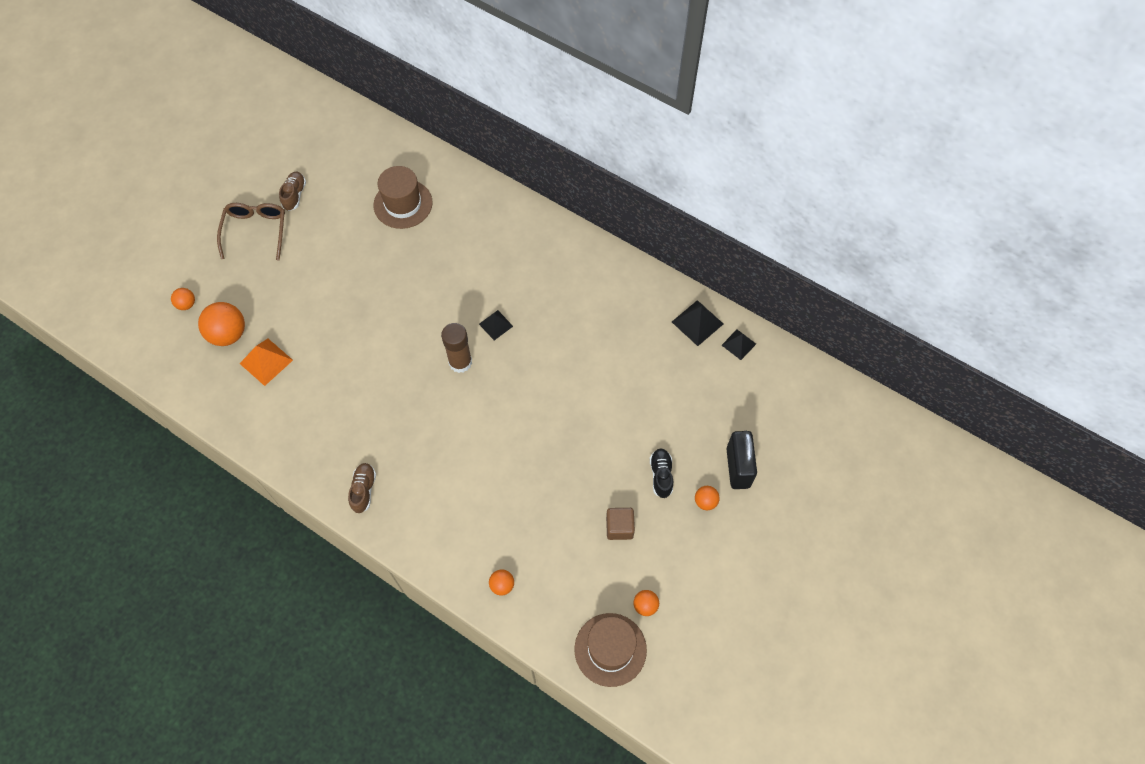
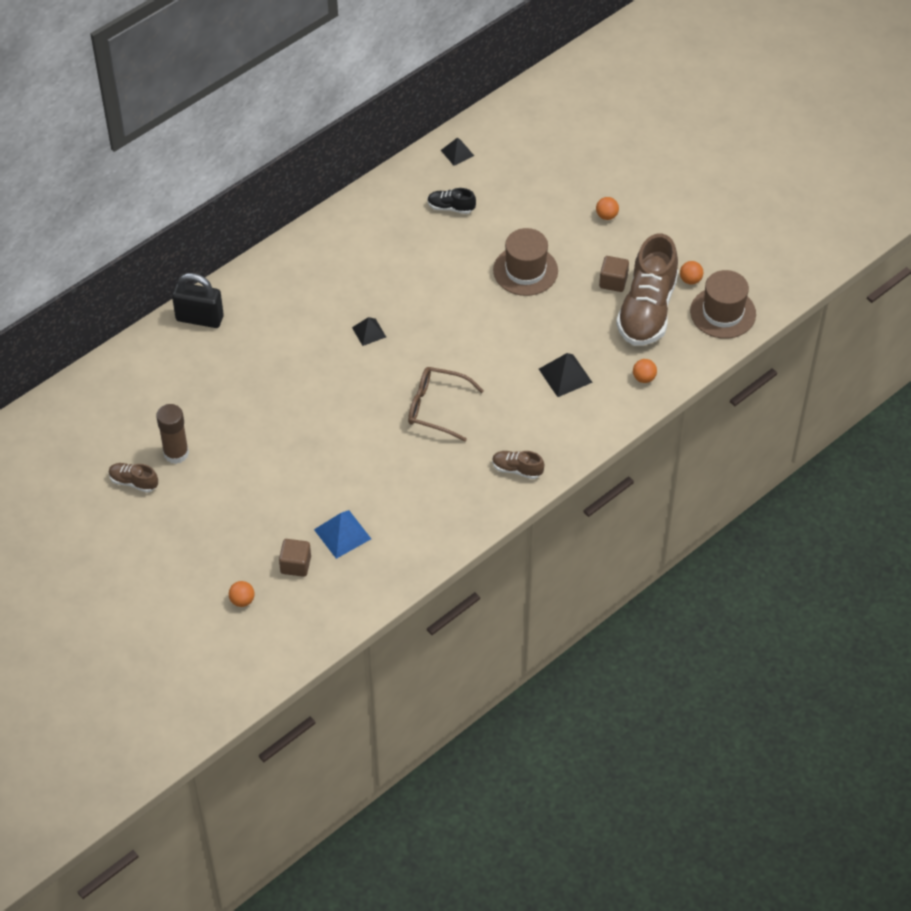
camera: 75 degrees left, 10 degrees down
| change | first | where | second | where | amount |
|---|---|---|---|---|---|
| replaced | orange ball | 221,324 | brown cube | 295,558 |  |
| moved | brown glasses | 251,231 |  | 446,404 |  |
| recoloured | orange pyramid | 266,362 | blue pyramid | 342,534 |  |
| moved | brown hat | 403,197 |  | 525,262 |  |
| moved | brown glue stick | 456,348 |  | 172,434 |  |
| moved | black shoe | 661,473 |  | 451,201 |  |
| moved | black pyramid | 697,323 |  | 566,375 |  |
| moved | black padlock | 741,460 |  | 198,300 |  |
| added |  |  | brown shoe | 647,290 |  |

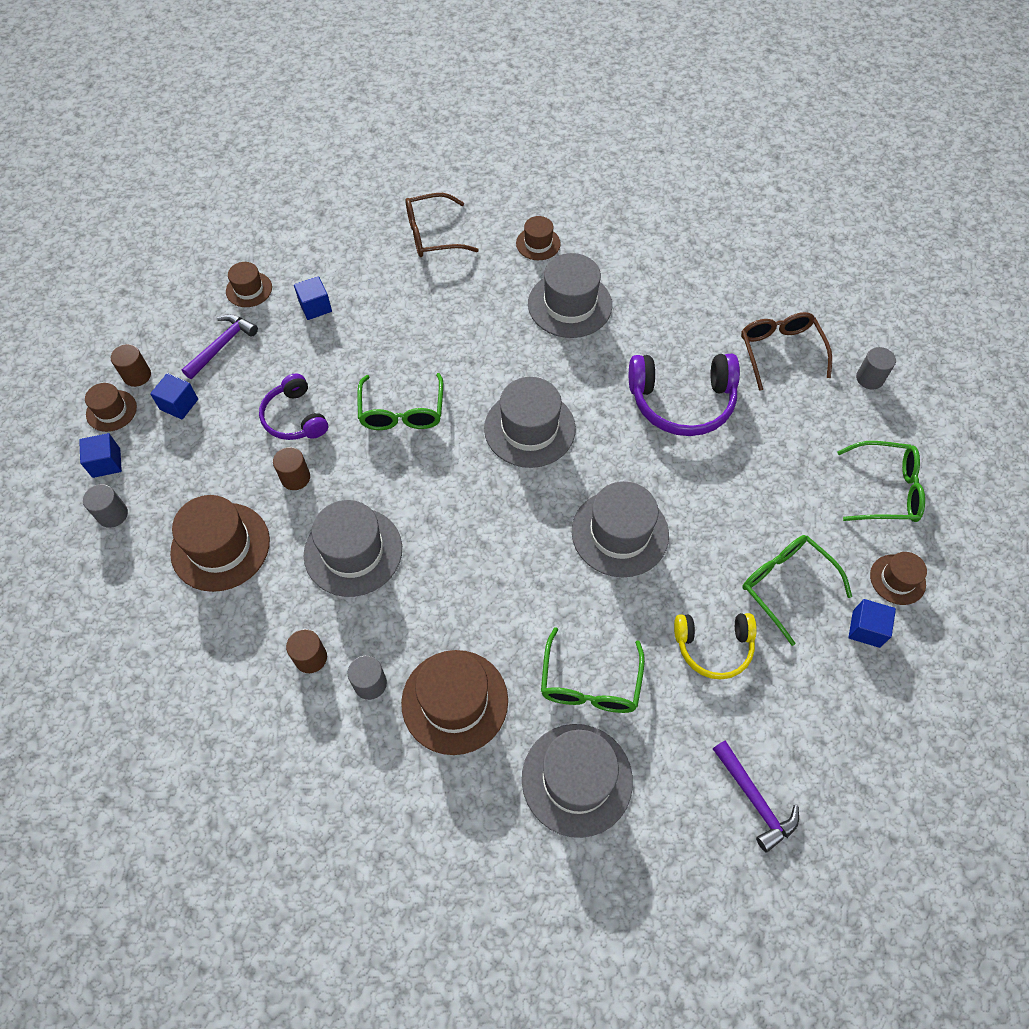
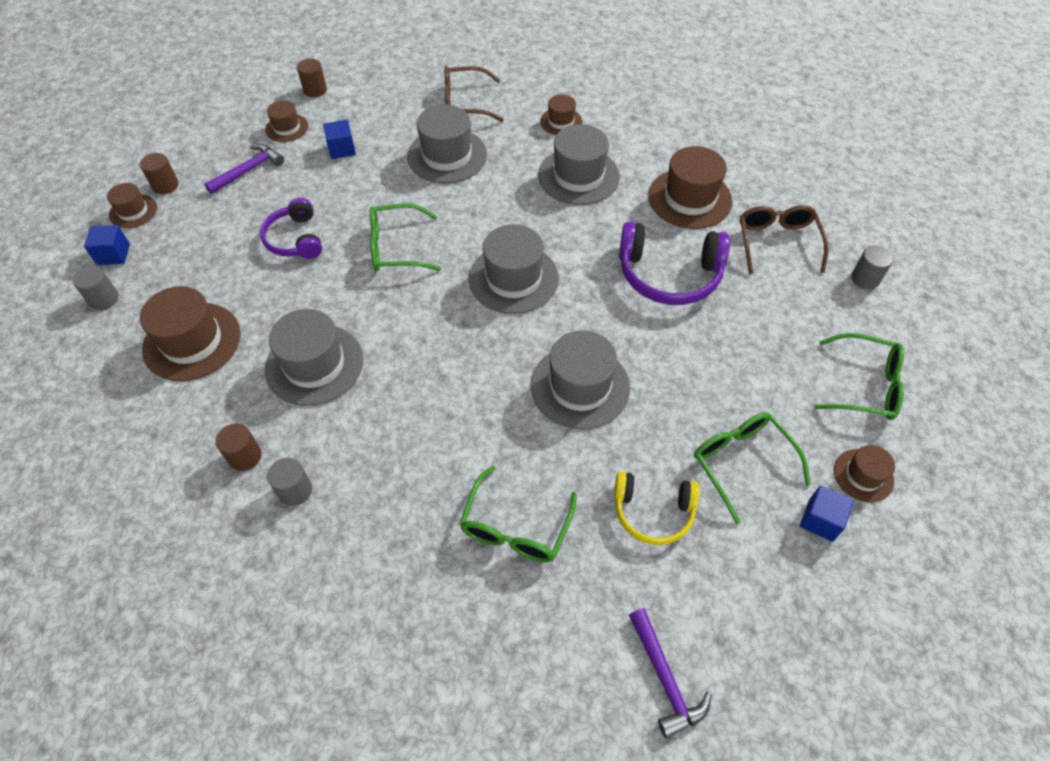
camera: 10 degrees right, 5 degrees down
| change | first | where | second | where | amount |
|---|---|---|---|---|---|
| removed | blue cube | 174,396 |  |  |  |
| moved | brown cylinder | 291,468 |  | 312,78 |  |
| turned | green glasses | 400,401 |  | 405,238 | 75 degrees clockwise |
| moved | brown hat | 454,702 |  | 690,187 |  |
| moved | grey hat | 577,781 |  | 447,144 |  |

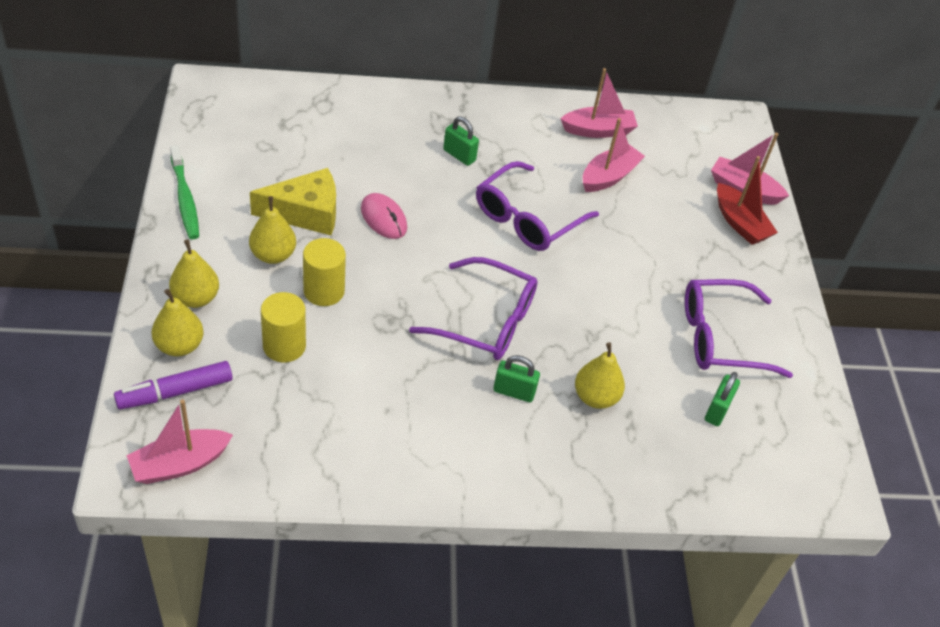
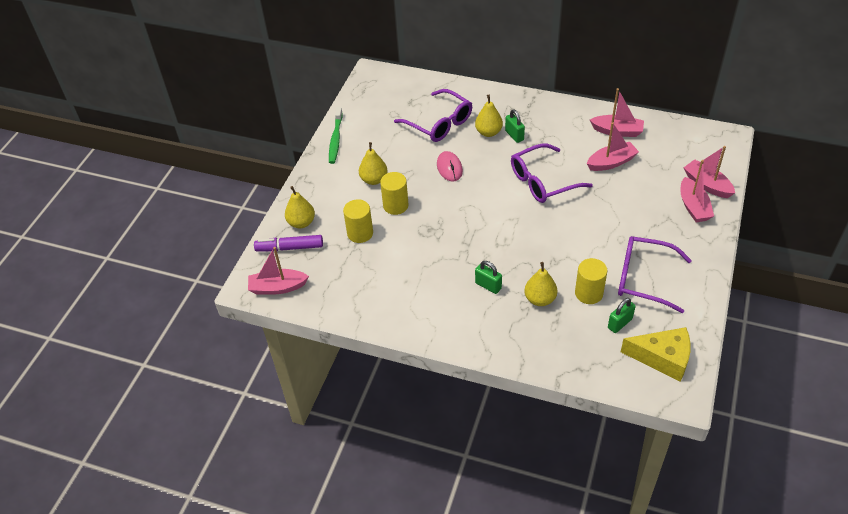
camera: 30 degrees right, 0 degrees up
| change | first | where | second | where | amount |
|---|---|---|---|---|---|
| moved | yellow pear | 194,273 |  | 489,116 |  |
| moved | yellow cheese | 293,201 |  | 656,354 |  |
| moved | purple glasses | 473,308 |  | 433,115 |  |
| recoloured | red boat | 747,200 | pink boat | 697,191 |  |
| added |  |  | yellow cylinder | 591,281 |  |

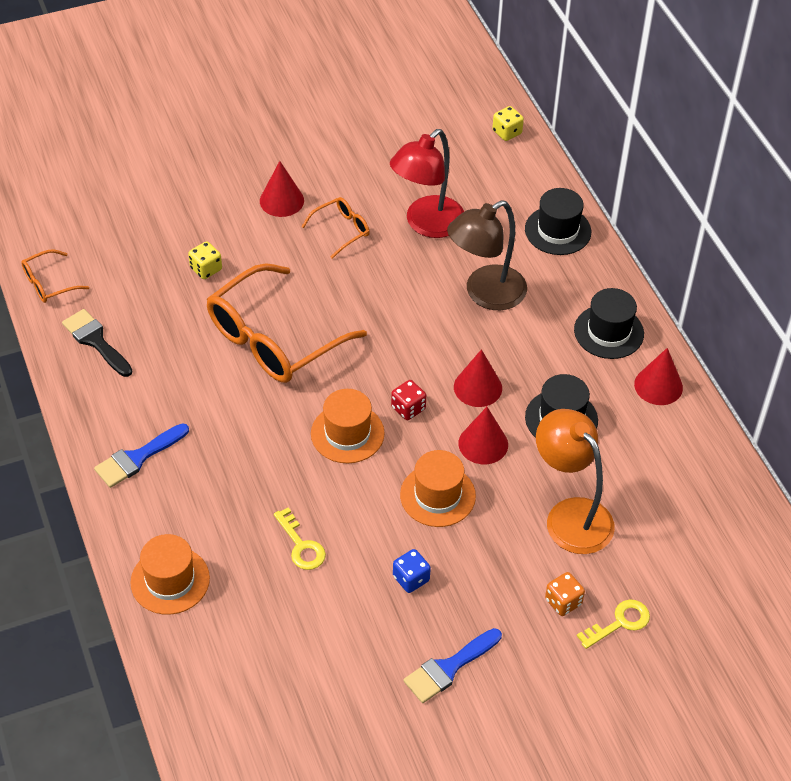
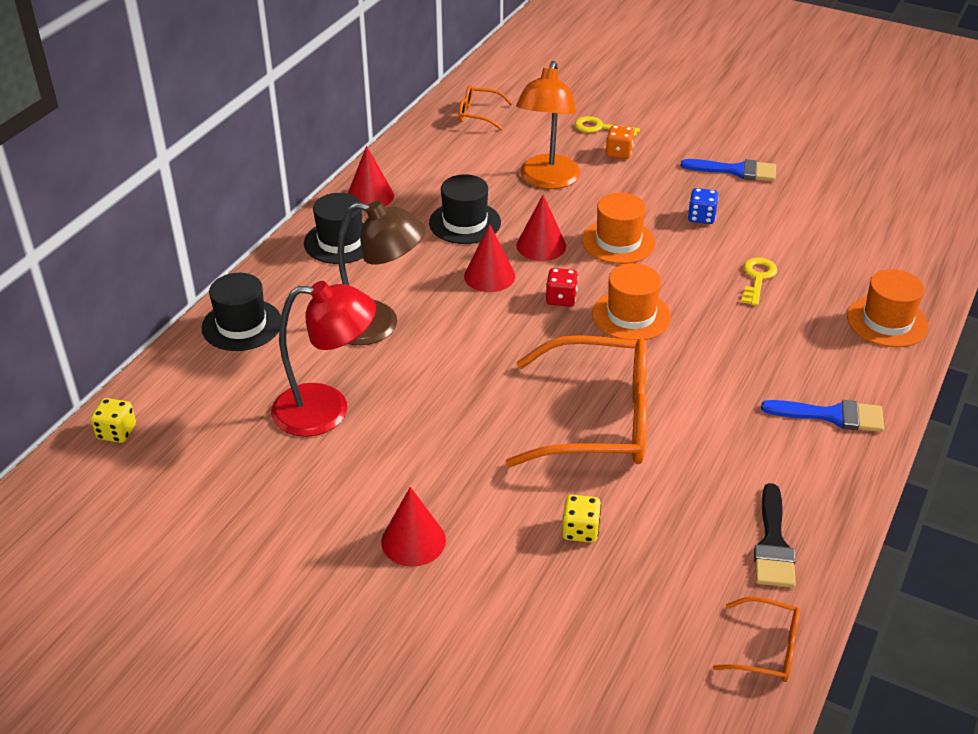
camera: 130 degrees left, 10 degrees down
| change | first | where | second | where | amount |
|---|---|---|---|---|---|
| moved | orange glasses | 336,228 |  | 485,107 |  |

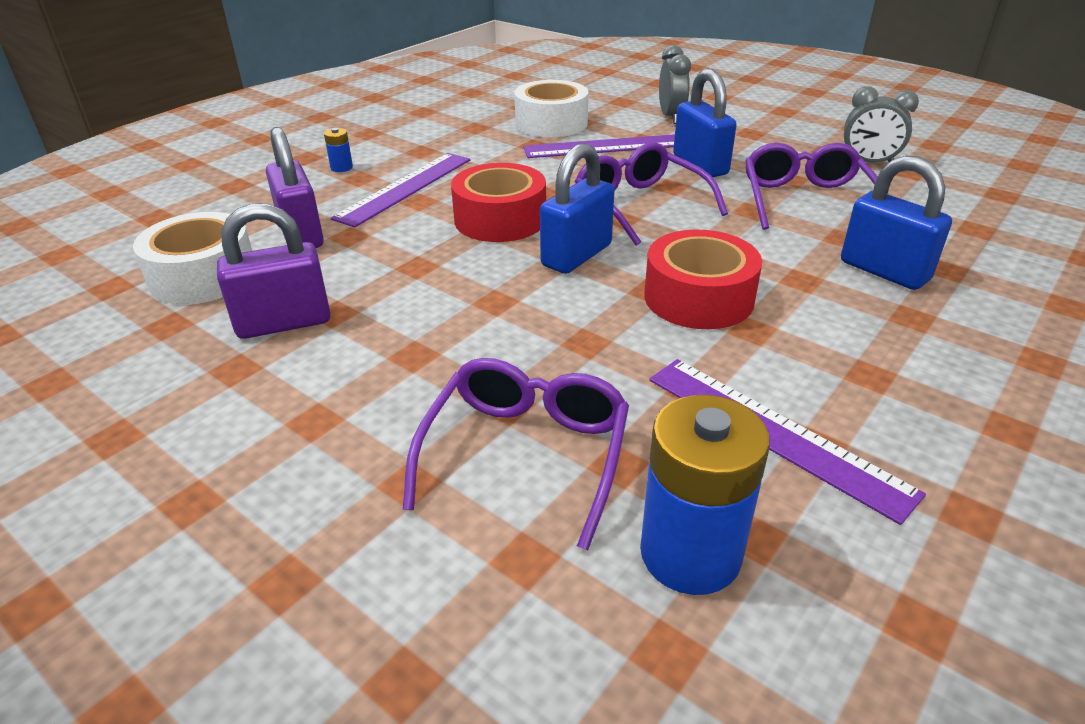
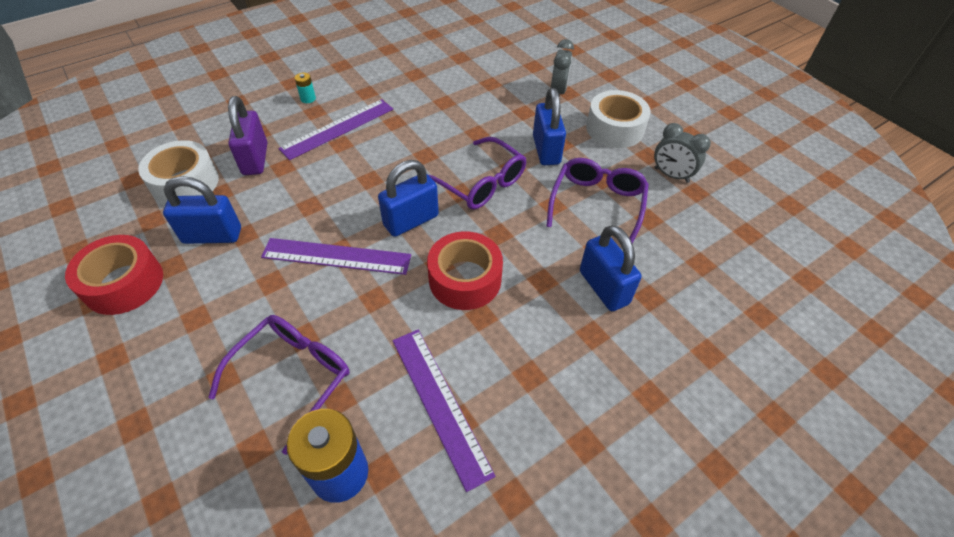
camera: 15 degrees right, 15 degrees up
| change | first | where | second | where | amount |
|---|---|---|---|---|---|
| recoloured | purple padlock | 274,271 | blue padlock | 202,210 |  |
| recoloured | blue battery | 338,150 | turquoise battery | 305,88 |  |
| moved | red tape | 498,202 |  | 114,275 |  |
| moved | white tape | 551,108 |  | 618,119 |  |
| moved | purple ruler | 599,146 |  | 336,256 |  |
| turned | purple glasses | 651,193 |  | 478,173 | 150 degrees clockwise |

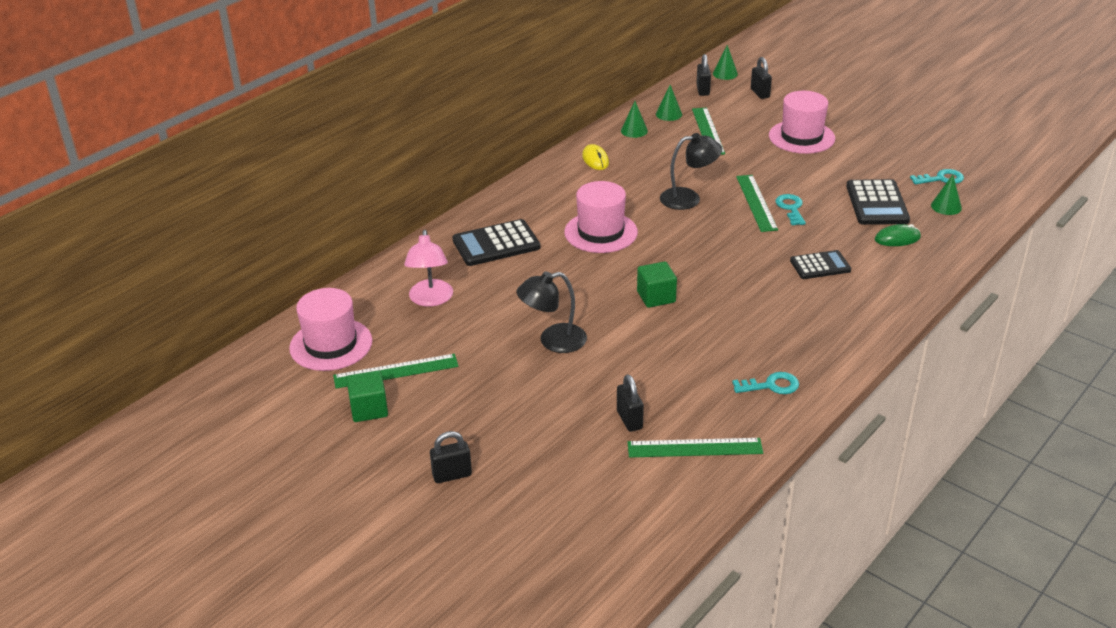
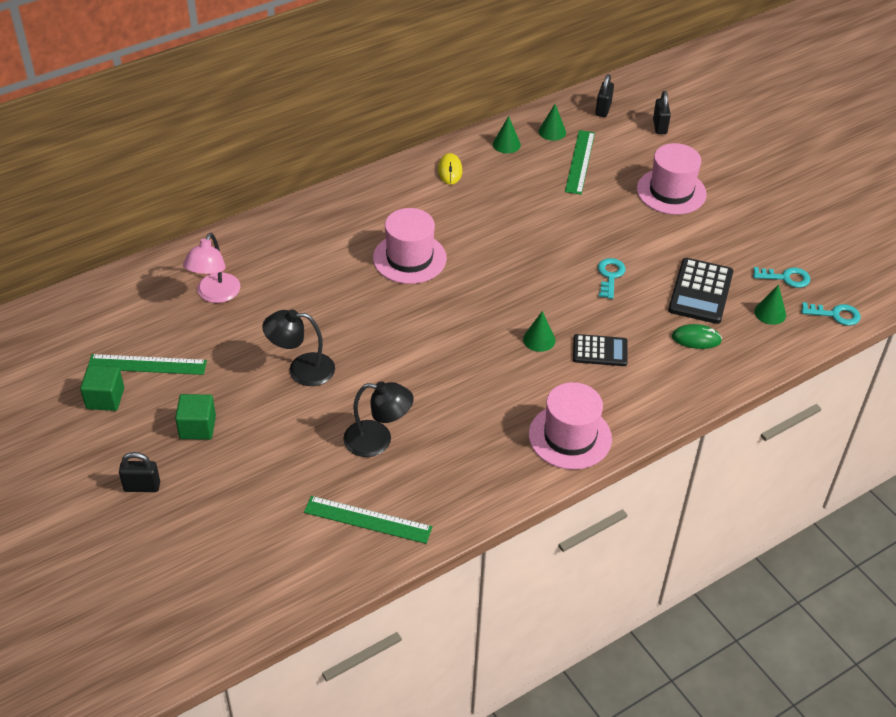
camera: 15 degrees right, 10 degrees up
| change | first | where | second | where | amount |
|---|---|---|---|---|---|
| moved | pink hat | 330,329 |  | 570,426 |  |
| removed | black calculator | 496,242 |  |  |  |
| removed | black padlock | 630,403 |  |  |  |
| moved | green cube | 657,284 |  | 195,417 |  |
| moved | black lamp | 691,171 |  | 378,419 |  |
| moved | green cone | 725,62 |  | 539,331 |  |
| moved | turquoise key | 765,383 |  | 831,314 |  |
| removed | green ruler | 757,203 |  |  |  |

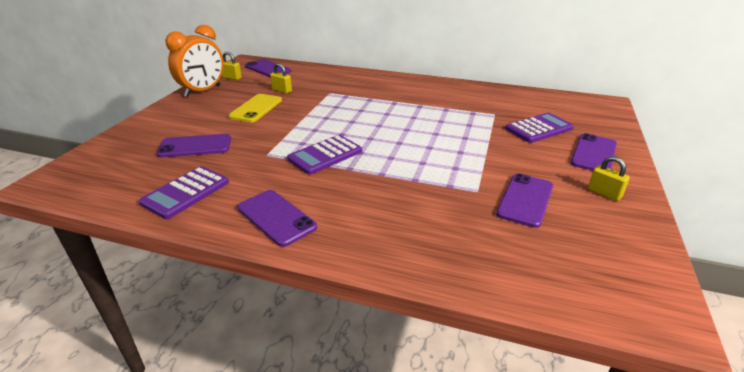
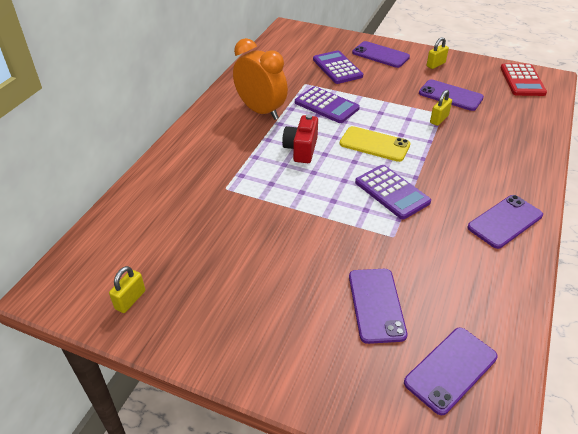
camera: 85 degrees left, 10 degrees up
| change | first | where | second | where | amount |
|---|---|---|---|---|---|
| moved | purple calculator | 184,192 |  | 327,104 |  |
| moved | orange clock | 194,61 |  | 260,79 |  |
| moved | yellow phone | 255,108 |  | 375,144 |  |
| moved | purple phone | 268,68 |  | 451,371 |  |
| moved | yellow padlock | 281,78 |  | 441,108 |  |
| added |  |  | red camera | 300,138 |  |
| added |  |  | red calculator | 523,79 |  |

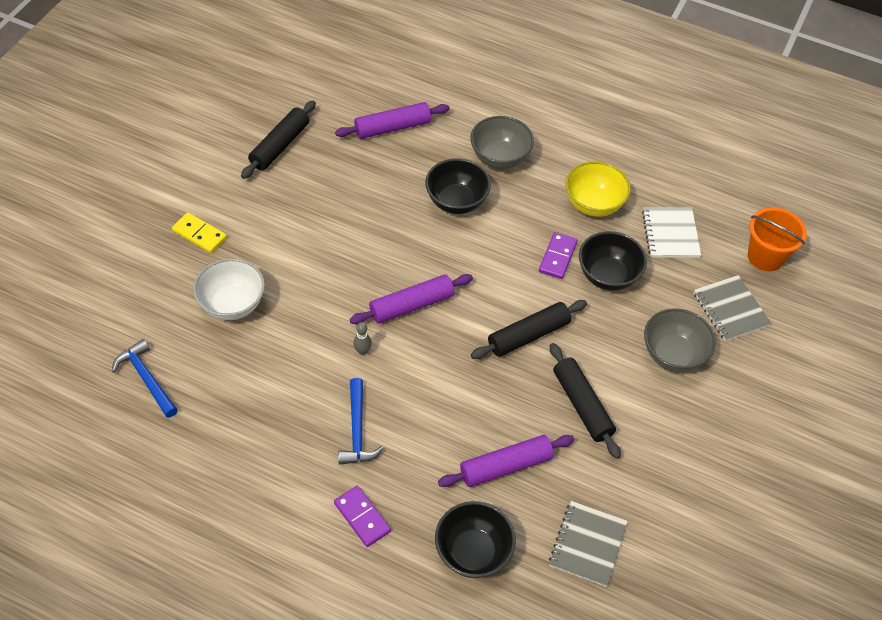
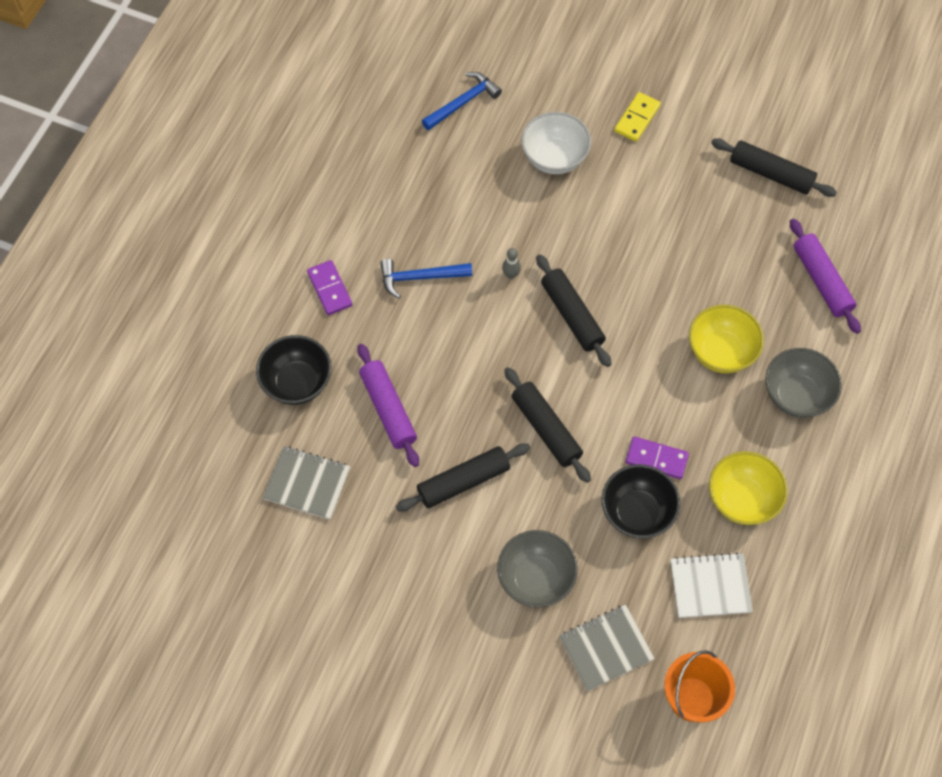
camera: 90 degrees right, 10 degrees up
| change | first | where | second | where | amount |
|---|---|---|---|---|---|
| turned | purple domino | 362,516 |  | 330,287 | 75 degrees counterclockwise |
| recoloured | purple rolling pin | 411,299 | black rolling pin | 573,310 |  |
| recoloured | black bowl | 458,186 | yellow bowl | 726,339 |  |

